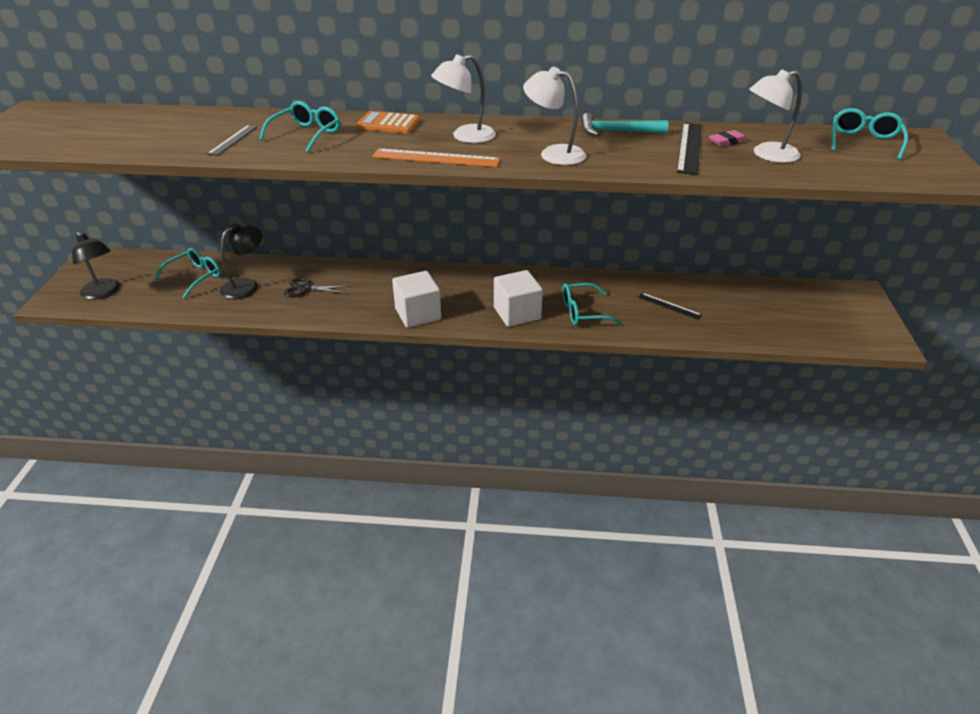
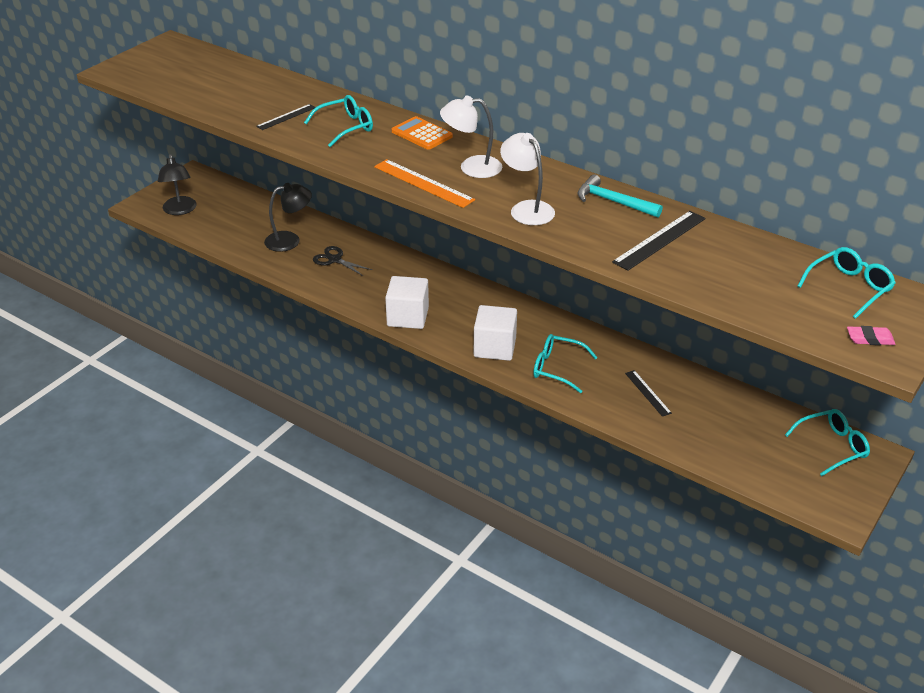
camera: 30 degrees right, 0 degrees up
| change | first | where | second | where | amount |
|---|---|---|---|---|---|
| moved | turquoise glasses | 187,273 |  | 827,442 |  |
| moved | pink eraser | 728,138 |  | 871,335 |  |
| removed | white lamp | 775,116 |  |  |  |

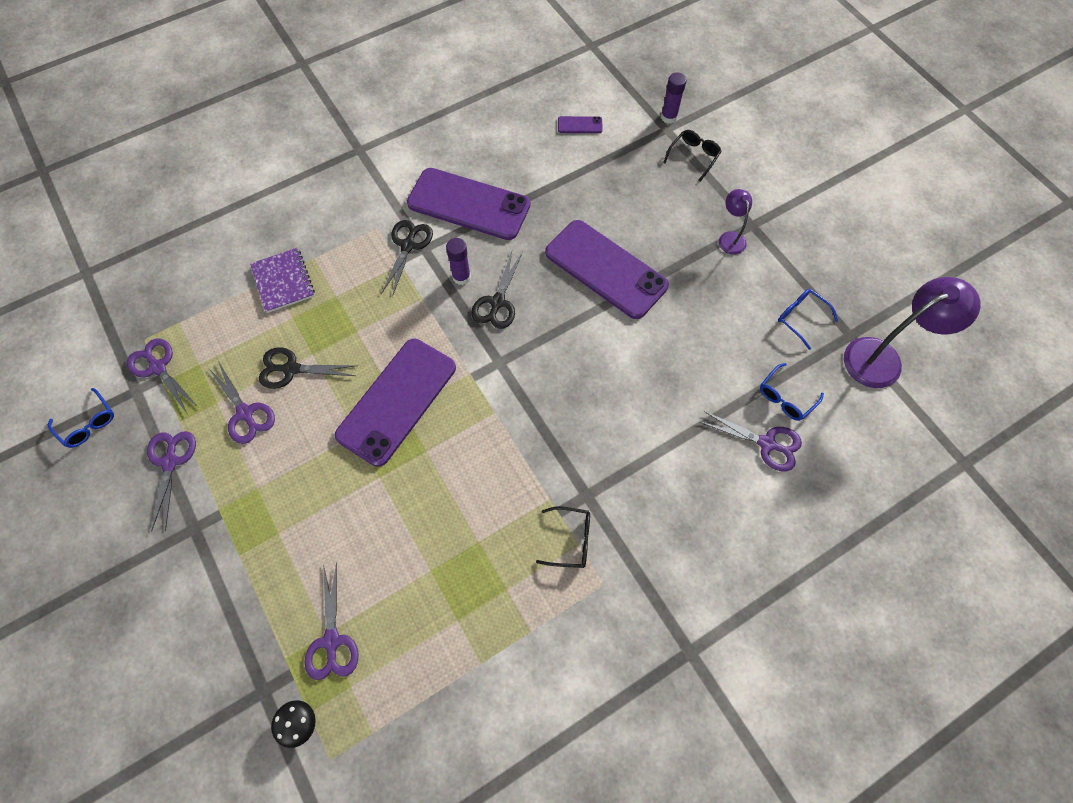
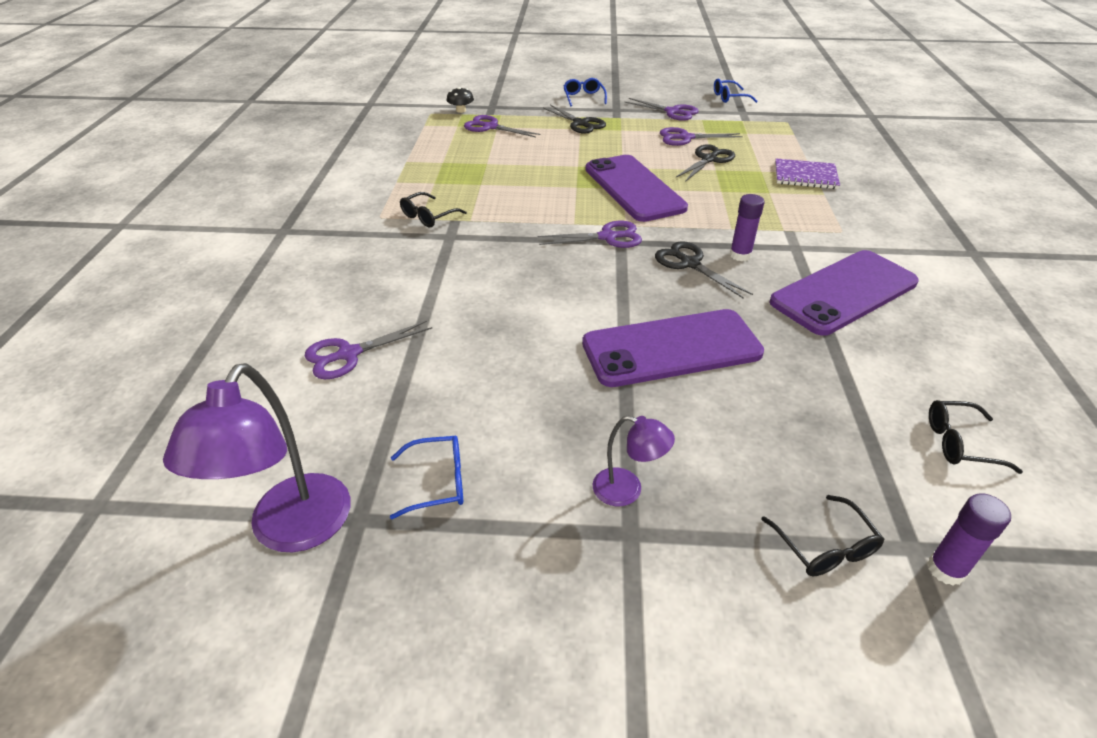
camera: 125 degrees right, 25 degrees down
| change | first | where | second | where | amount |
|---|---|---|---|---|---|
| moved | purple scissors | 163,376 |  | 589,234 |  |
| moved | black scissors | 407,258 |  | 574,119 |  |
| replaced | purple phone | 580,124 | black glasses | 976,437 |  |
| moved | blue glasses | 792,392 |  | 585,92 |  |

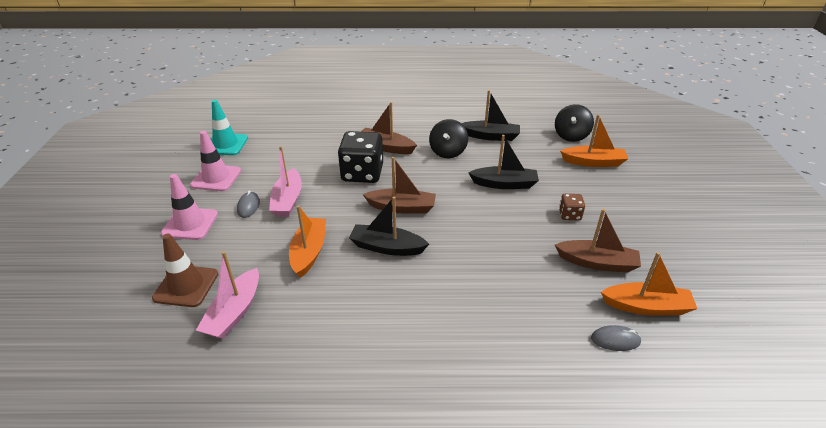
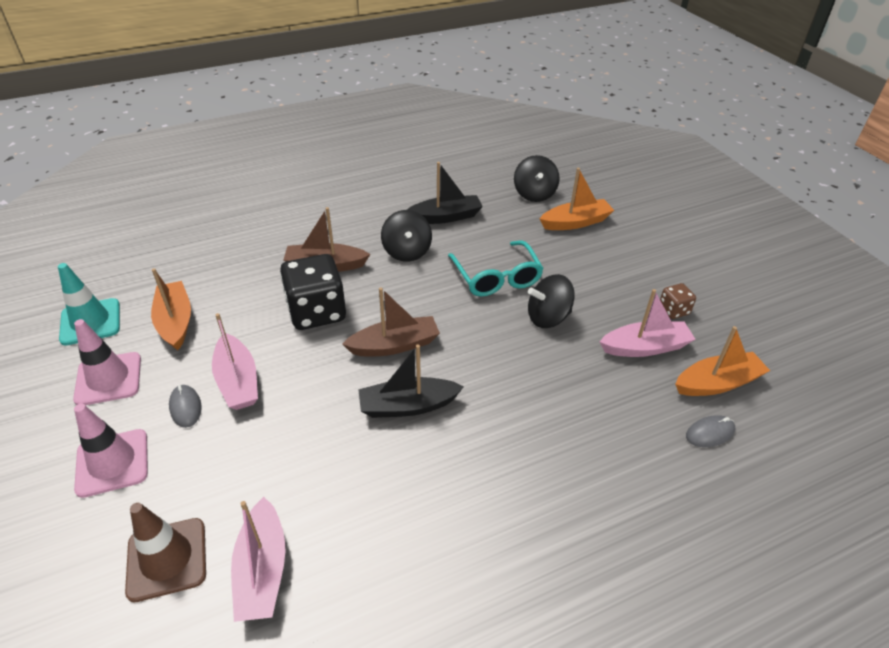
camera: 25 degrees left, 5 degrees up
| change | first | where | second | where | amount |
|---|---|---|---|---|---|
| moved | orange boat | 307,241 |  | 171,309 |  |
| replaced | black boat | 503,162 | turquoise glasses | 496,269 |  |
| recoloured | brown boat | 598,241 | pink boat | 648,323 |  |
| moved | brown dice | 572,207 |  | 678,301 |  |
| added |  |  | black spinning top | 551,301 |  |

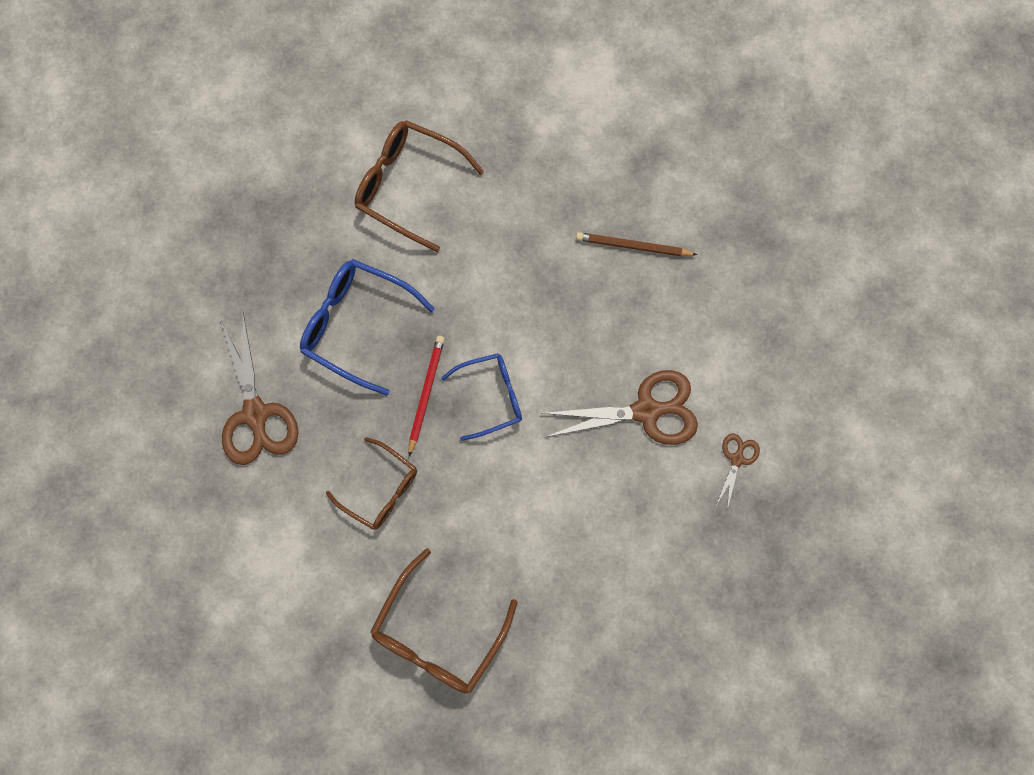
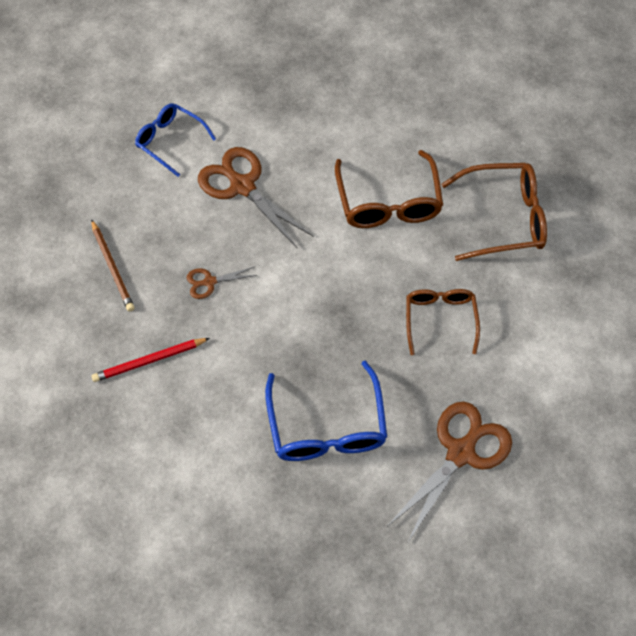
camera: 125 degrees left, 15 degrees down
| change | first | where | second | where | amount |
|---|---|---|---|---|---|
| moved | brown glasses | 419,186 |  | 389,189 |  |
| moved | red pencil | 426,396 |  | 150,360 |  |
| moved | blue glasses | 481,397 |  | 175,140 |  |
| moved | brown scissors | 738,471 |  | 222,283 |  |

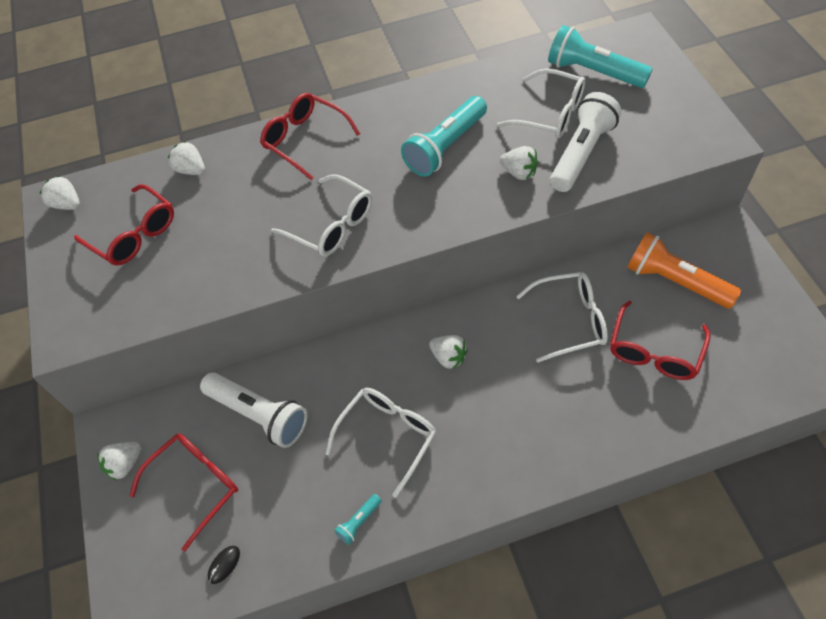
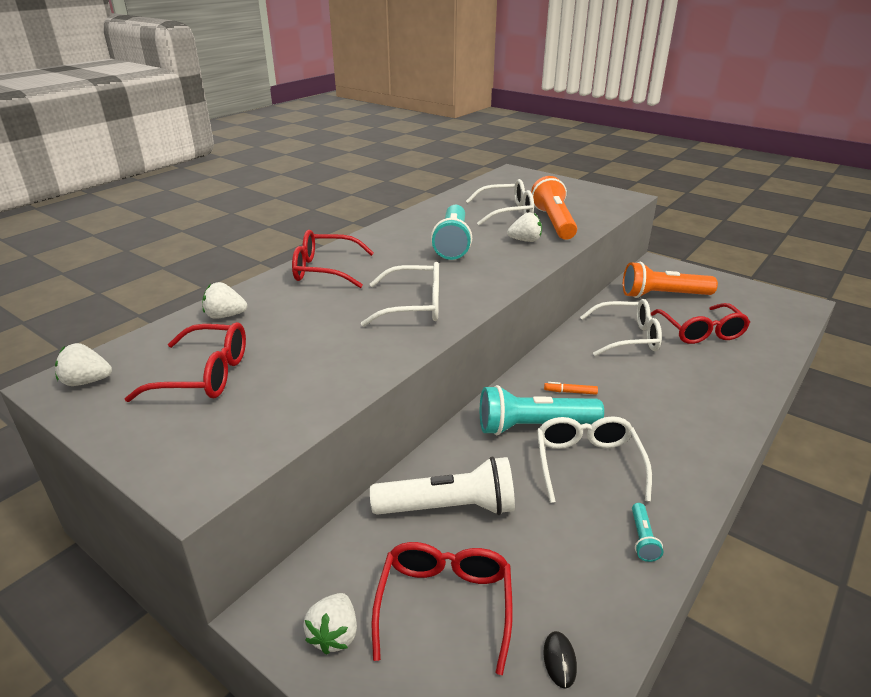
camera: 40 degrees left, 25 degrees down
| change | first | where | second | where | amount |
|---|---|---|---|---|---|
| replaced | white strawberry | 448,352 | orange marker | 571,388 |  |
| turned | white glasses | 562,317 |  | 621,327 | 45 degrees clockwise |
| moved | turquoise flashlight | 600,56 |  | 542,410 |  |
| recoloured | white flashlight | 585,142 | orange flashlight | 554,208 |  |

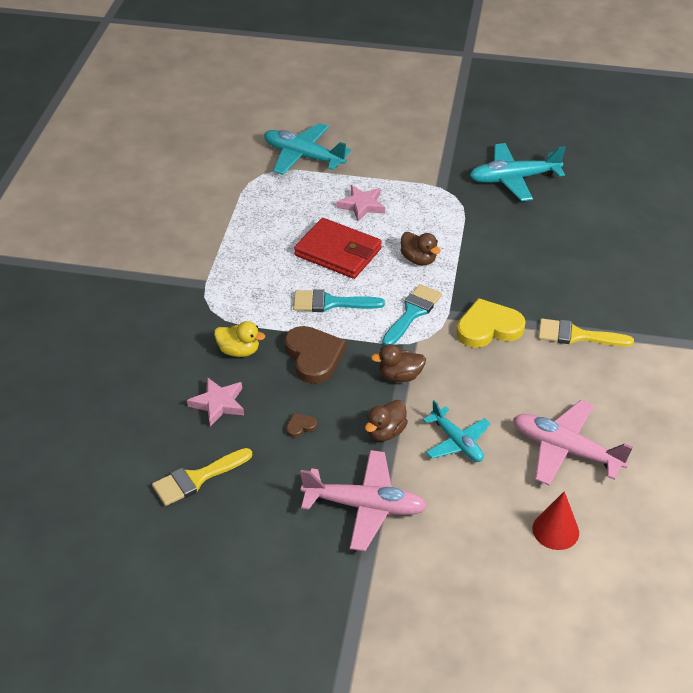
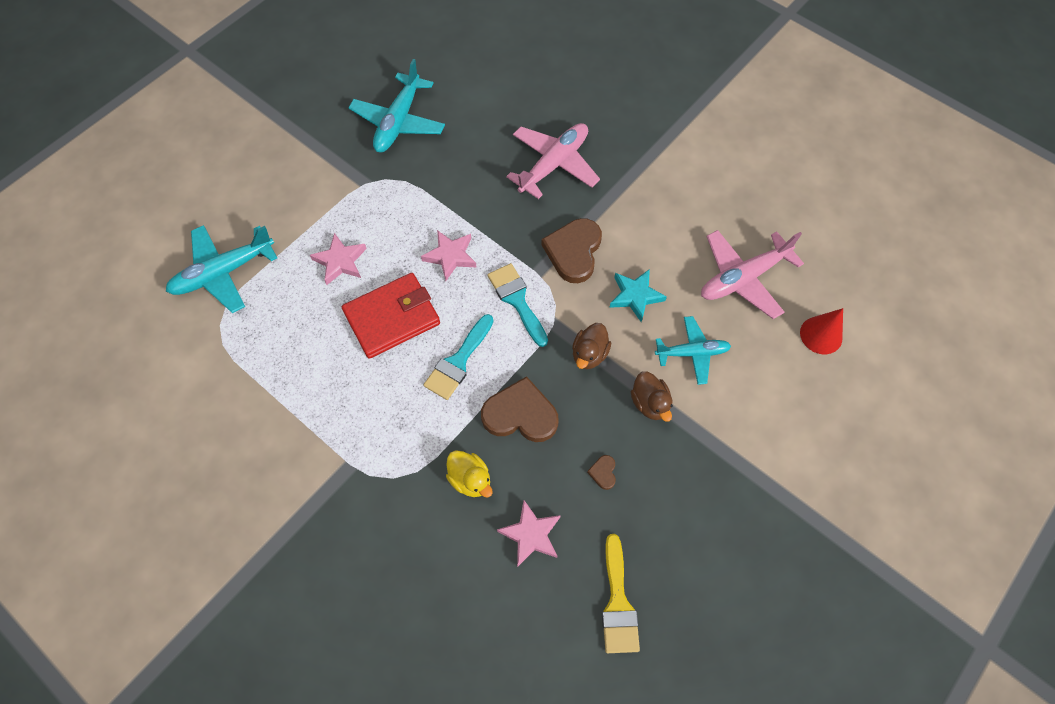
camera: 60 degrees left, 20 degrees up
| change | first | where | second | where | amount |
|---|---|---|---|---|---|
| turned | yellow duck | 239,339 |  | 469,474 | 90 degrees clockwise |
| moved | pink plane | 363,500 |  | 553,161 |  |
| replaced | brown duck | 421,248 | pink star | 448,255 |  |
| recoloured | yellow heart | 491,323 | brown heart | 571,250 |  |
| removed | yellow brush | 586,333 |  |  |  |
| added |  |  | turquoise star | 638,295 |  |

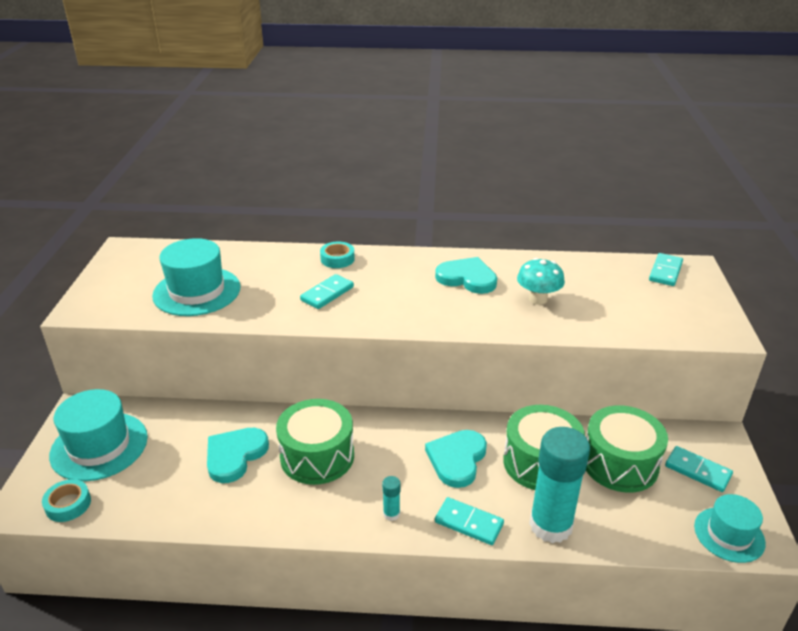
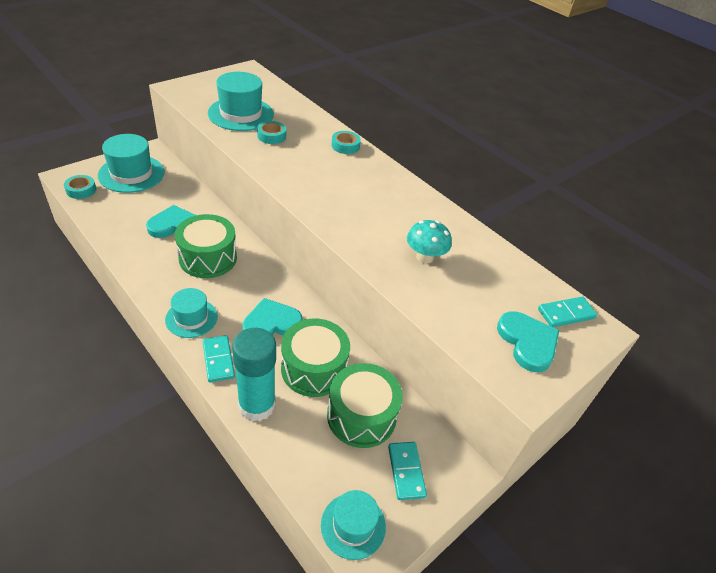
camera: 40 degrees right, 10 degrees up
| change | first | where | second | where | amount |
|---|---|---|---|---|---|
| removed | turquoise domino | 327,291 |  |  |  |
| replaced | turquoise glue stick | 391,498 | turquoise hat | 191,313 |  |
| moved | turquoise heart | 466,275 |  | 528,341 |  |
| added |  |  | turquoise tape | 271,132 |  |

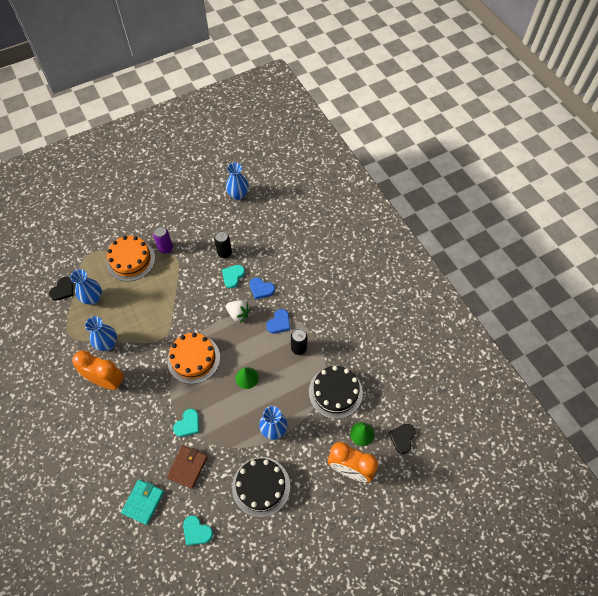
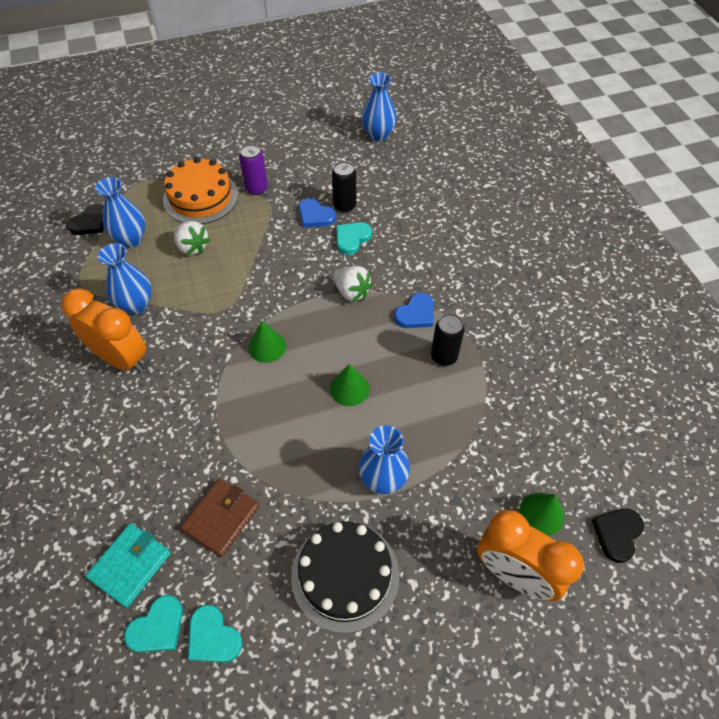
camera: 10 degrees right, 5 degrees down
| change | first | where | second | where | amount |
|---|---|---|---|---|---|
| replaced | orange cake | 193,358 | green cone | 267,341 |  |
| moved | turquoise heart | 186,423 |  | 153,624 |  |
| moved | blue heart | 262,288 |  | 317,213 |  |
| removed | black cake | 336,392 |  |  |  |
| added |  |  | white strawberry | 192,238 |  |

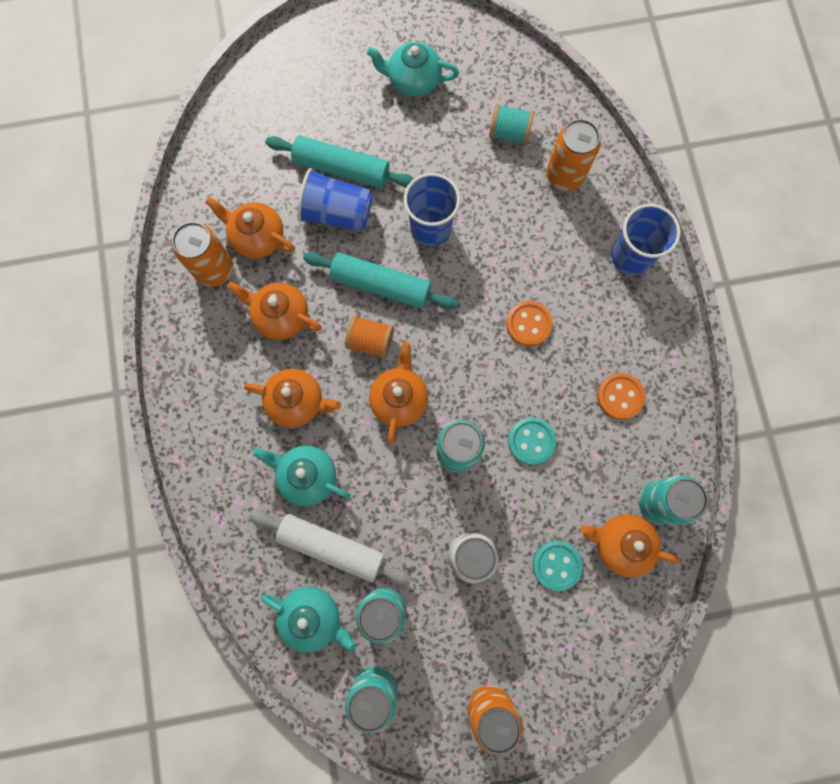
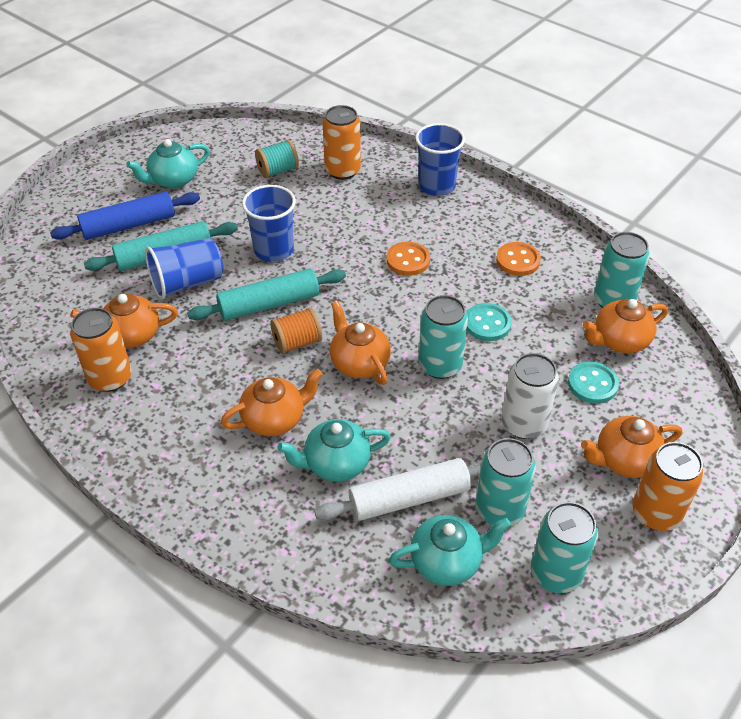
camera: 40 degrees left, 30 degrees down
| change | first | where | second | where | amount |
|---|---|---|---|---|---|
| moved | orange teapot | 274,311 |  | 631,447 |  |
| added |  |  | blue rolling pin | 125,216 |  |

